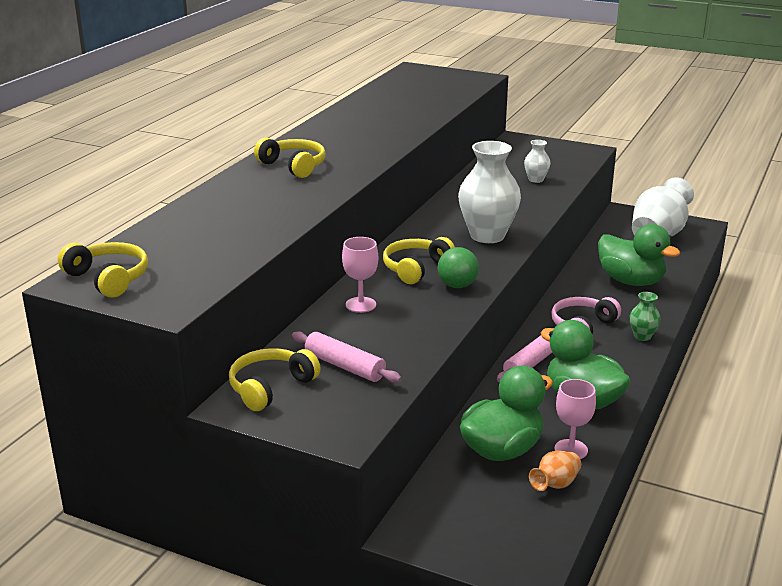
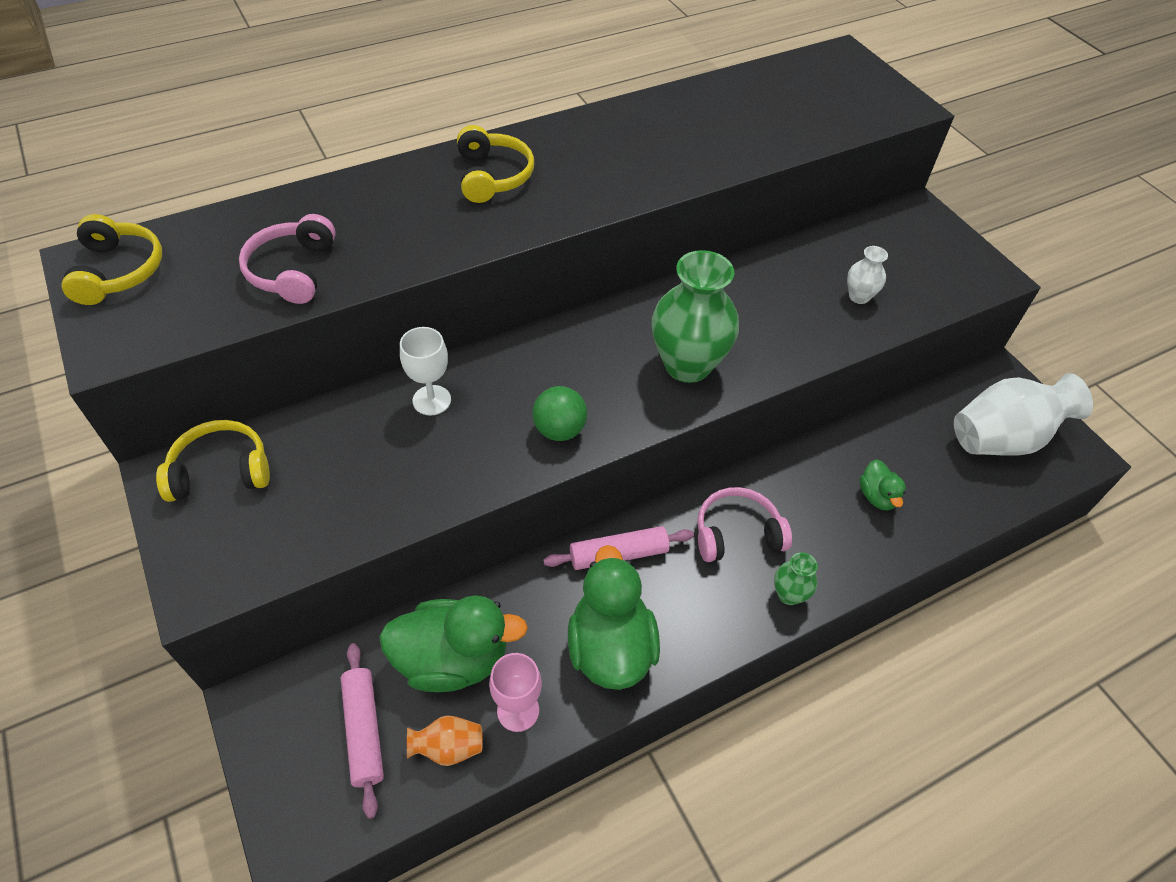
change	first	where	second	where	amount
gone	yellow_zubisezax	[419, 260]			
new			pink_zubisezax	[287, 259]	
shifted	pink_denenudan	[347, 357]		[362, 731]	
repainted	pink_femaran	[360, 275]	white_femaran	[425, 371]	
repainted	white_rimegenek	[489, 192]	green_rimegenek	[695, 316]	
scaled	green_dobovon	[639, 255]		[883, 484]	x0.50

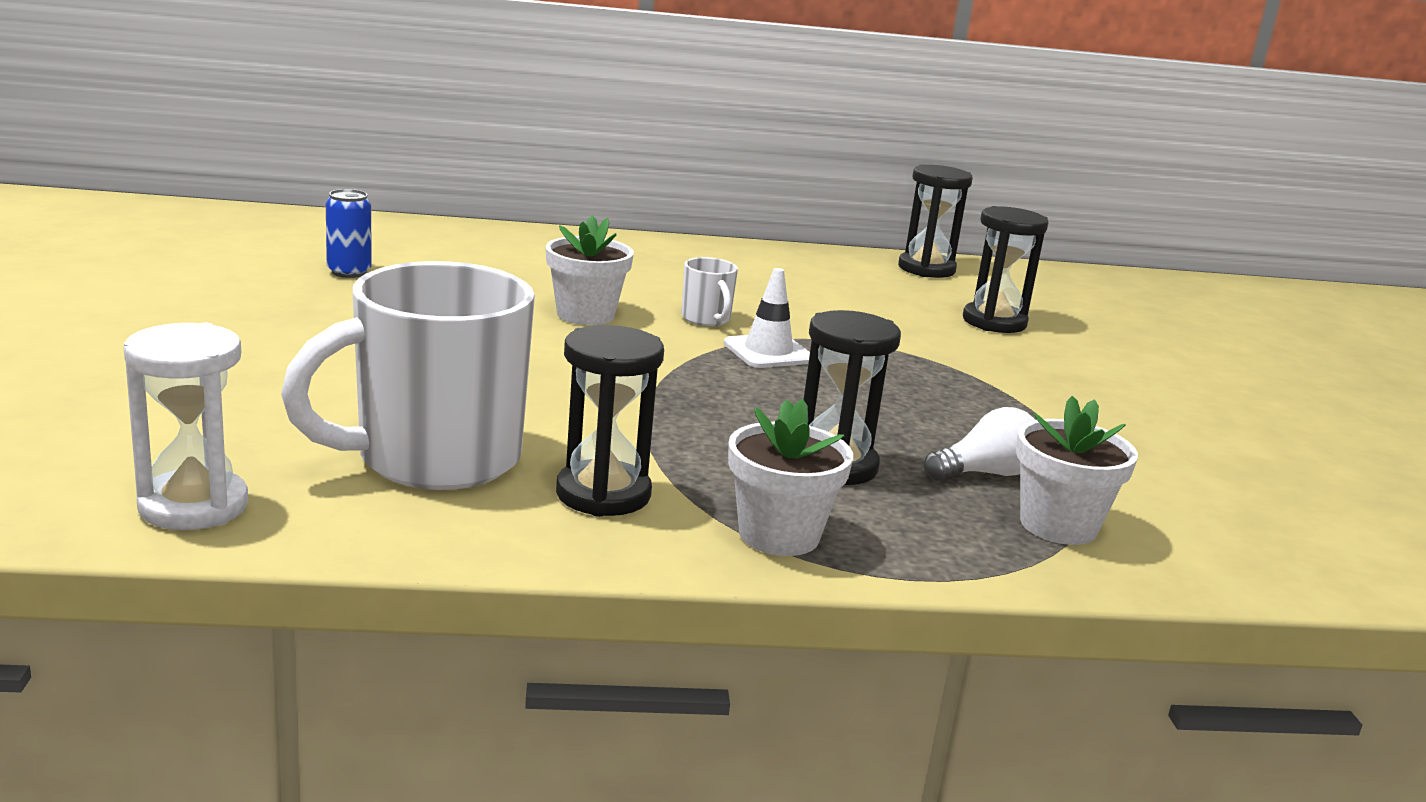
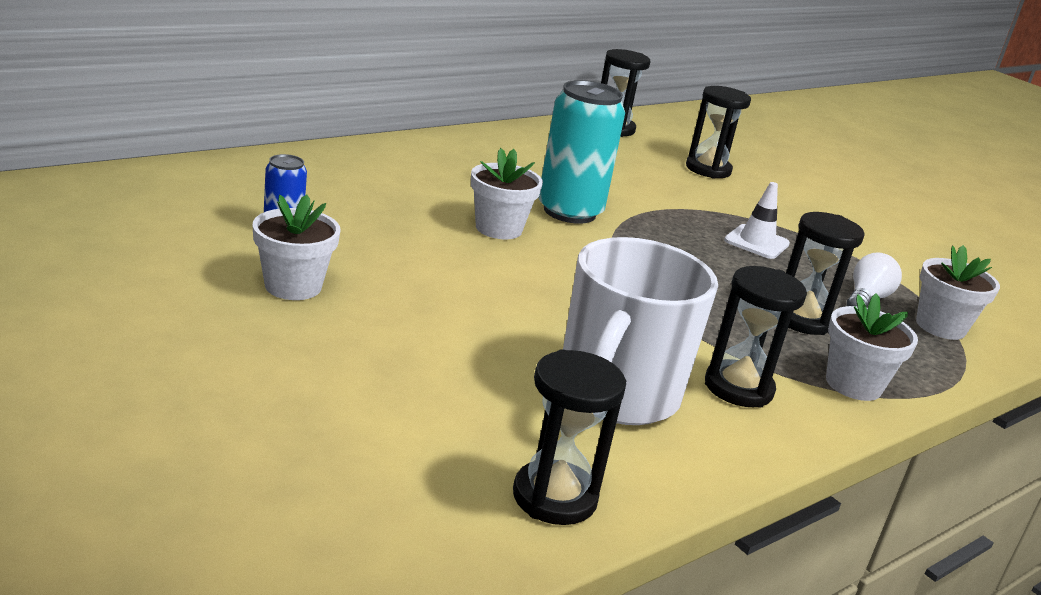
change	first	where	second	where	amount
new			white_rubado	[296, 247]	
shifted	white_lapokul	[767, 318]		[757, 220]	
swapped	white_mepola	[710, 291]	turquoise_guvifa	[581, 152]	
repainted	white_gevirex	[185, 426]	black_gevirex	[569, 437]	

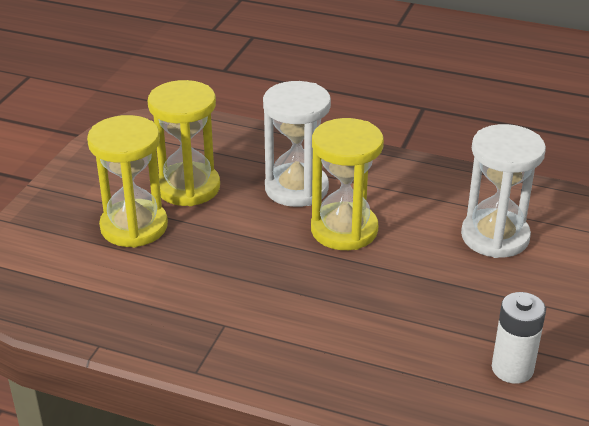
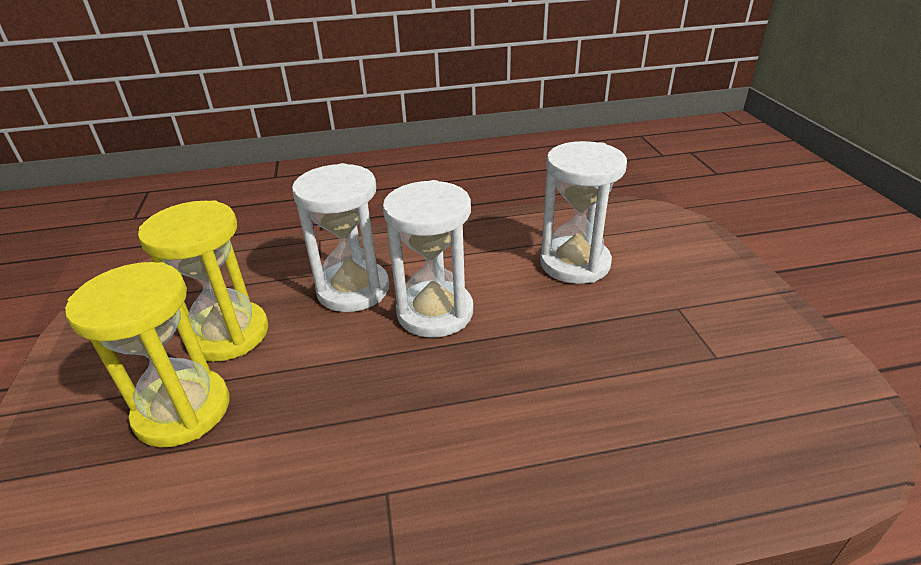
change	first	where	second	where	amount
gone	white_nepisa	[519, 338]			
repainted	yellow_gevirex	[347, 184]	white_gevirex	[428, 259]	

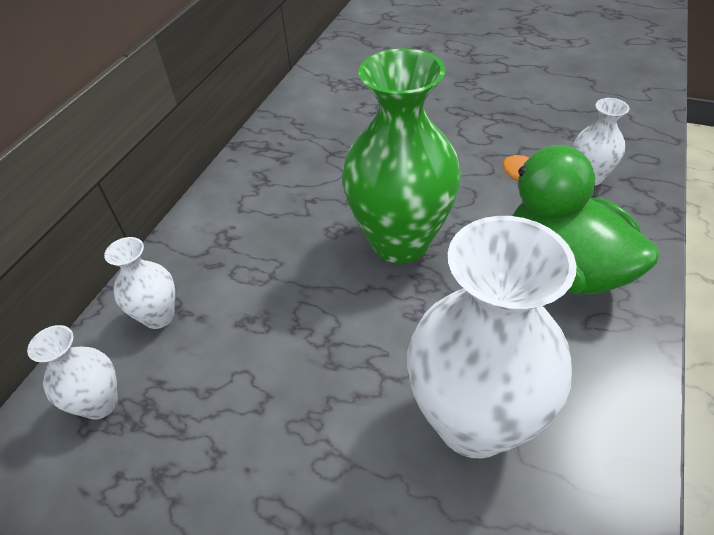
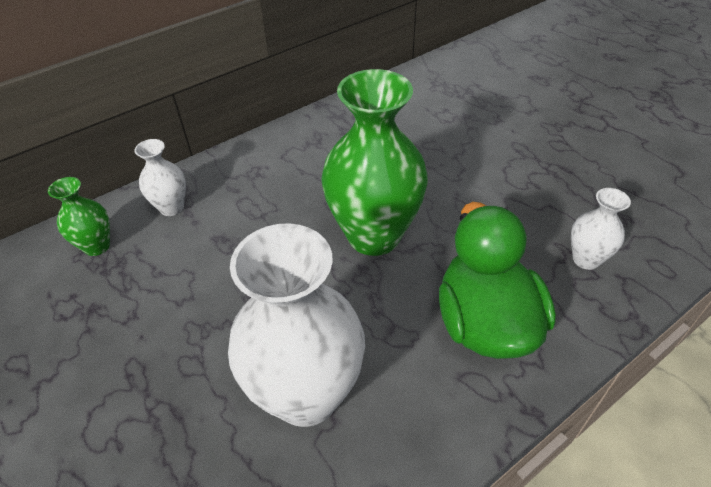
change	first	where	second	where	amount
repainted	white_rimegenek	[72, 372]	green_rimegenek	[79, 216]	

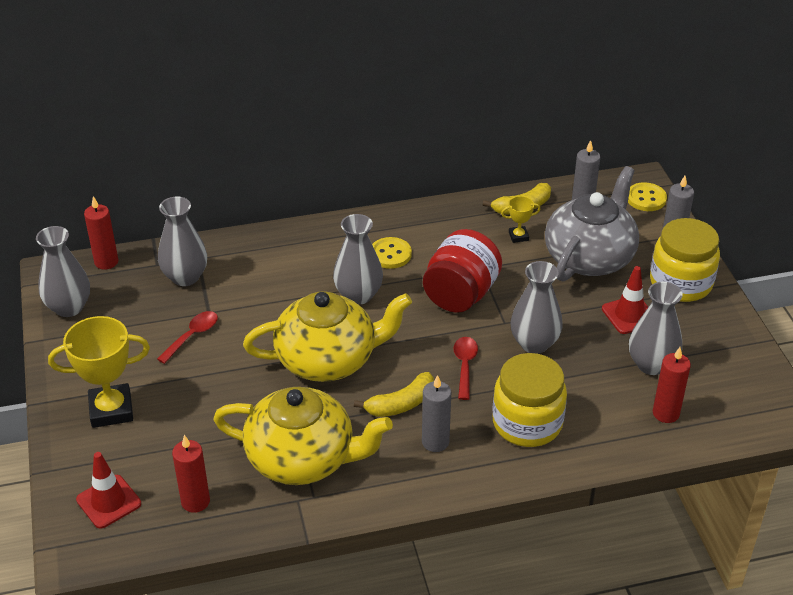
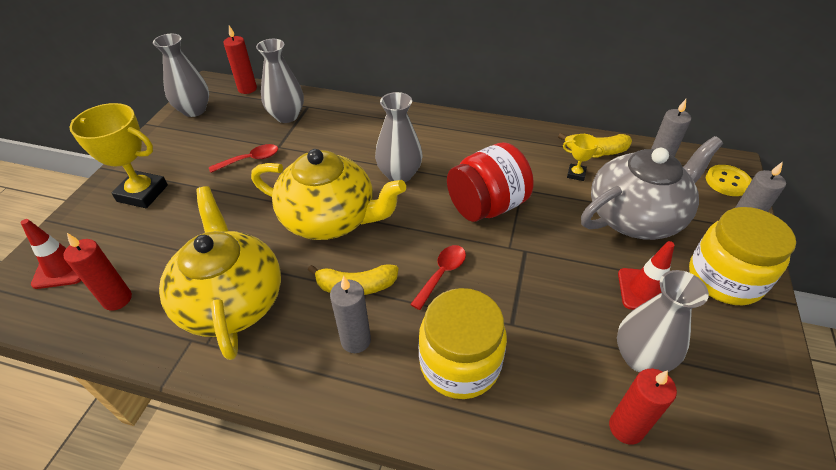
change	first	where	second	where	amount
gone	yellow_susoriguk	[392, 253]			
gone	grey_rimegenek	[537, 307]			
rotated	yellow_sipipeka	[303, 436]		[220, 273]	150 degrees counterclockwise

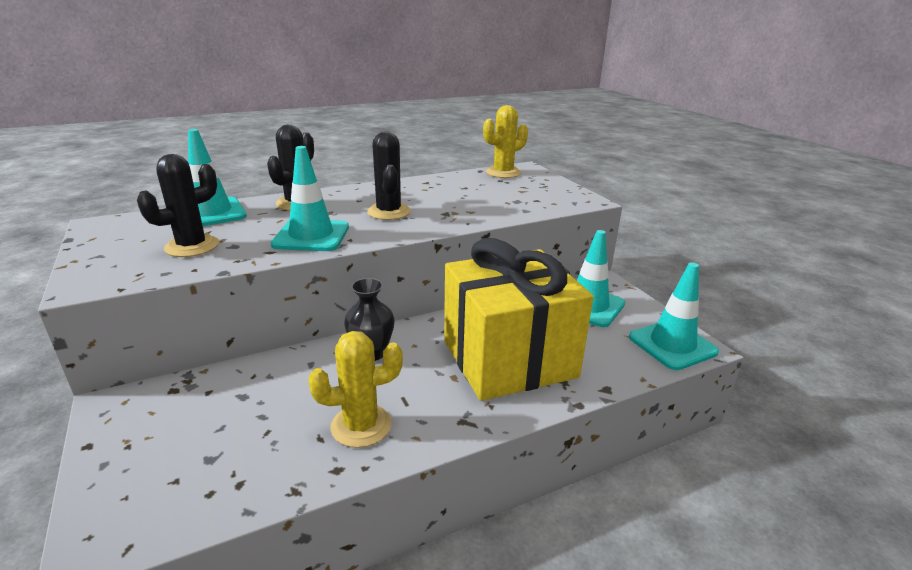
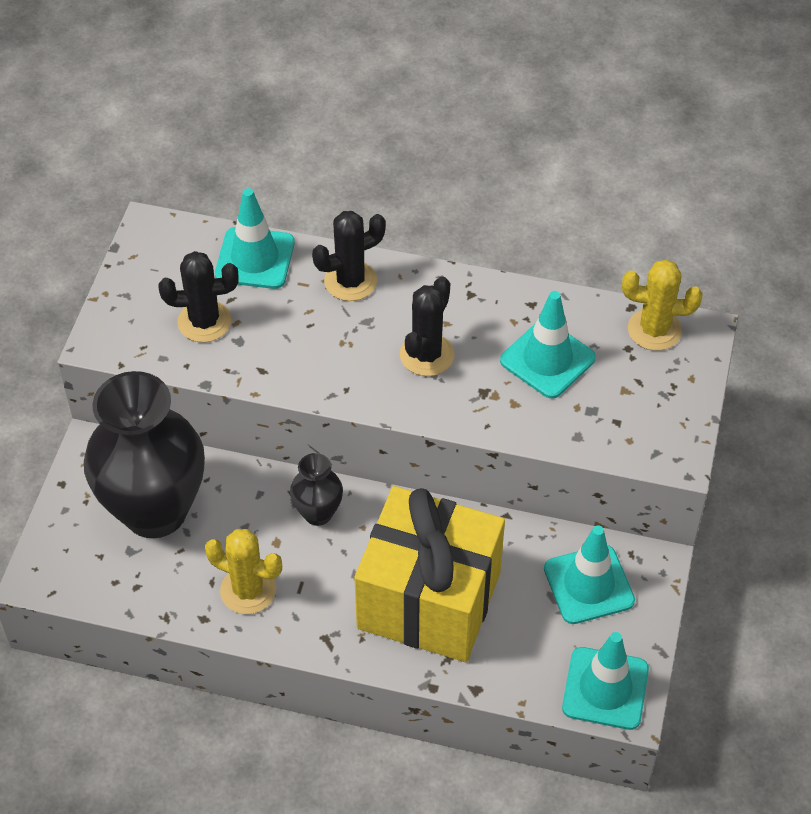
change	first	where	second	where	amount
new			black_rimegenek	[144, 454]	
shifted	turquoise_lapokul	[310, 198]		[548, 345]	

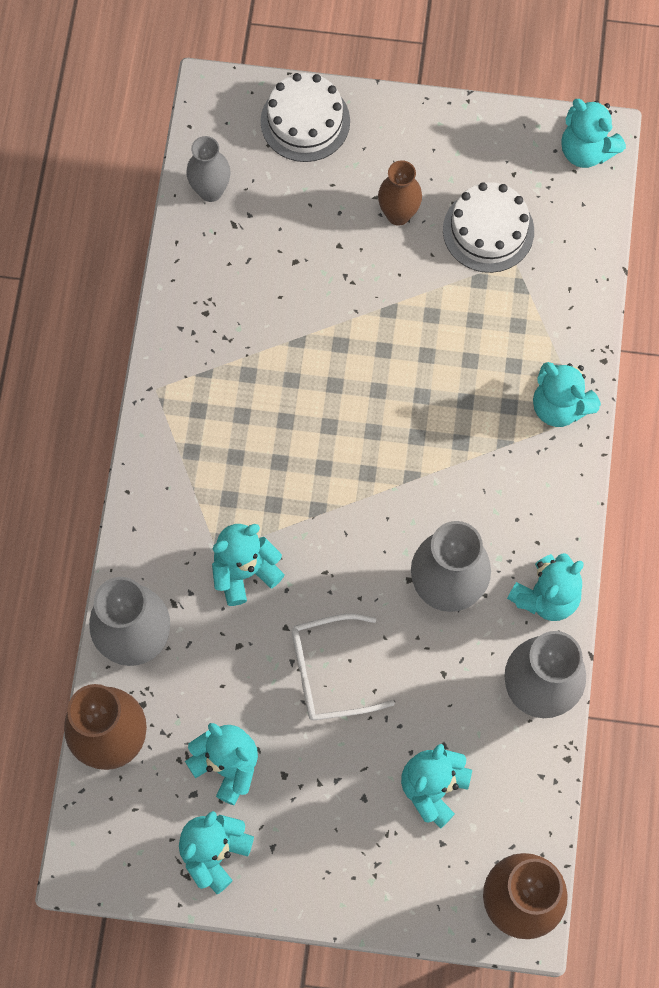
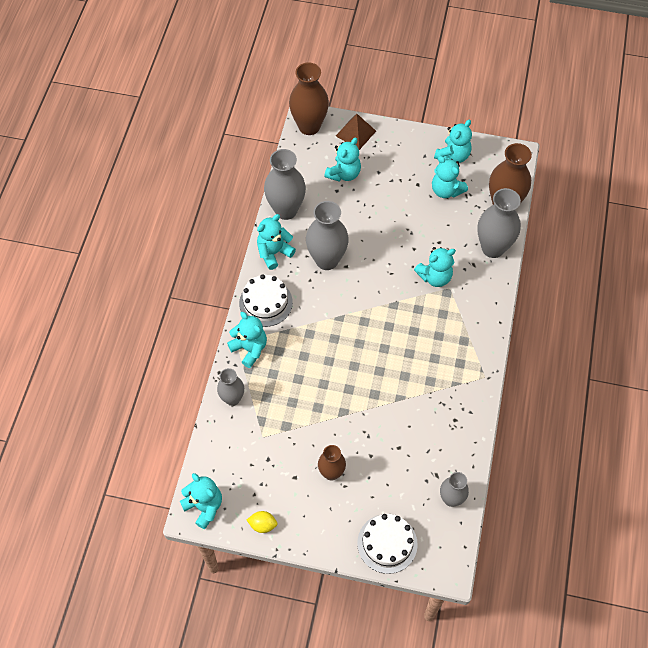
change	first	where	second	where	amount
gone	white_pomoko	[343, 667]			
new			grey_rimegenek	[230, 387]	
new			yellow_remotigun	[262, 522]	
new			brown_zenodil	[356, 132]	
shifted	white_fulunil	[488, 227]		[266, 300]	

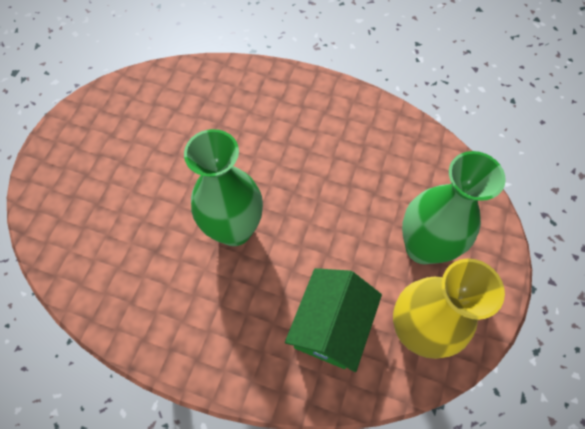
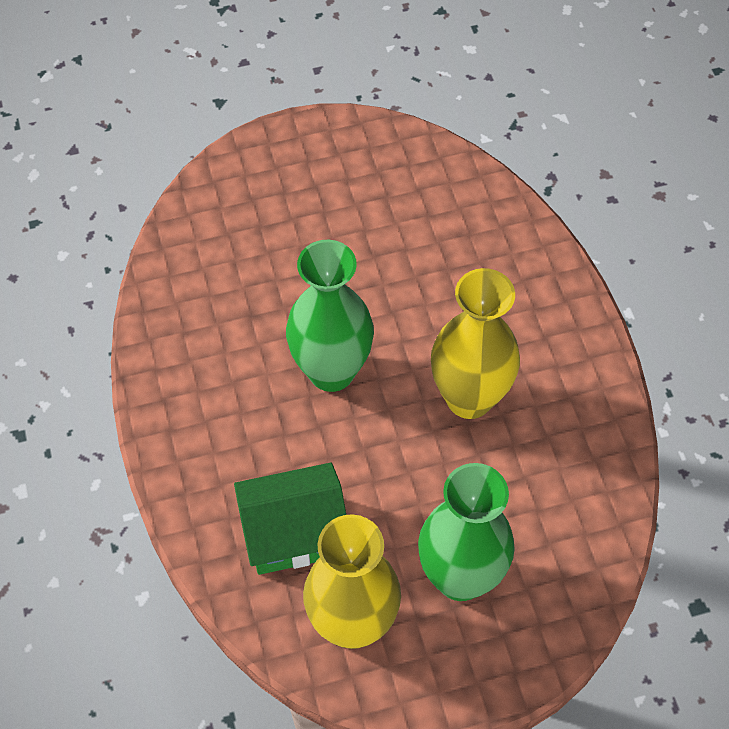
change	first	where	second	where	amount
new			yellow_rimegenek	[475, 343]	

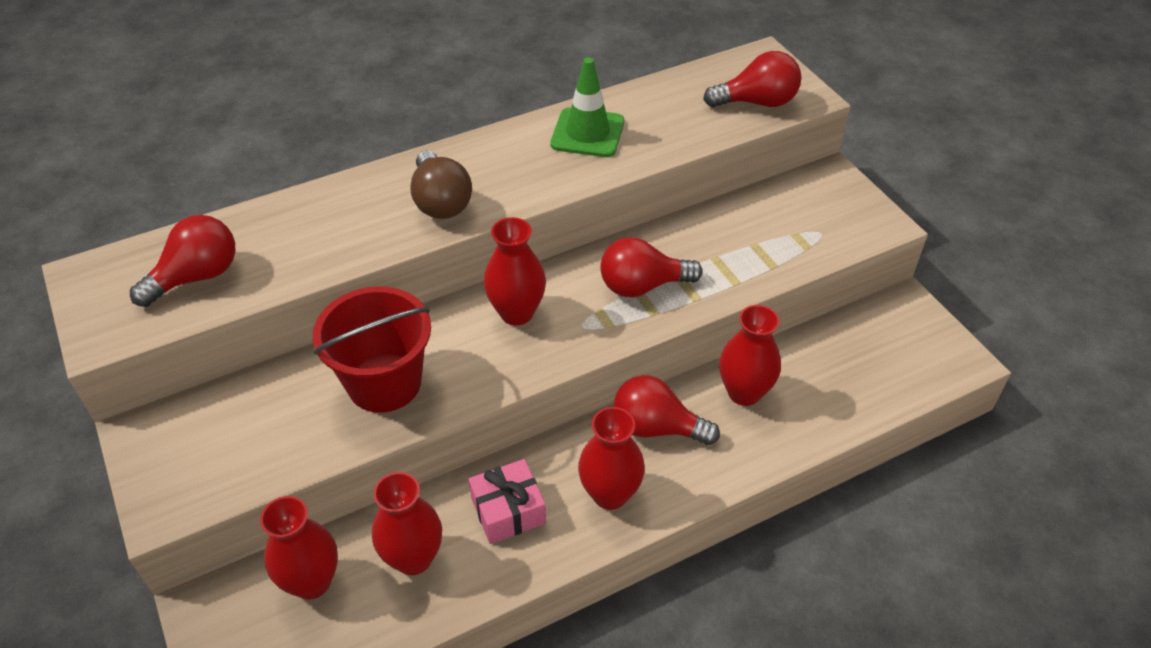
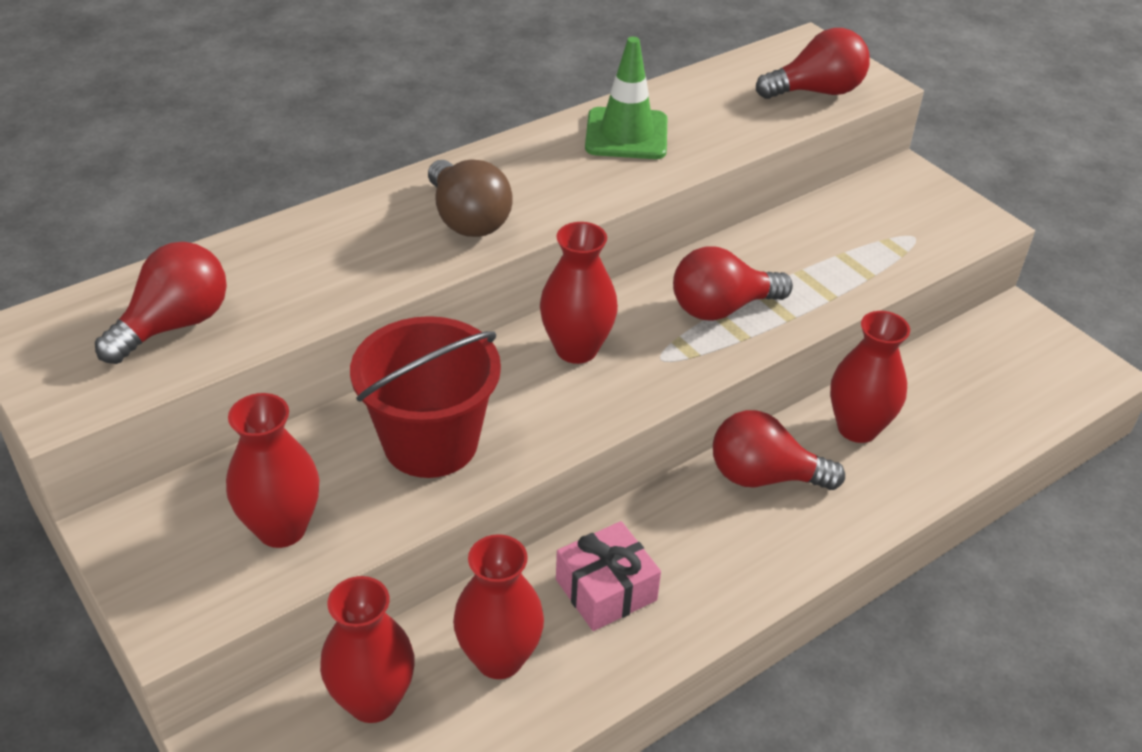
change	first	where	second	where	amount
shifted	red_rimegenek	[611, 458]		[272, 470]	

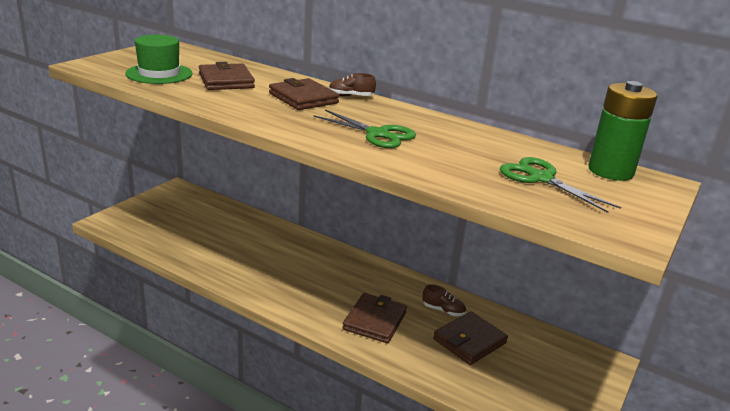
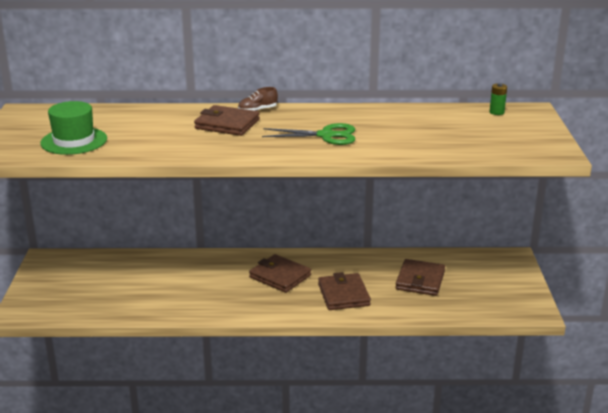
change	first	where	second	where	amount
gone	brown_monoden	[444, 300]			
gone	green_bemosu	[560, 185]			
shifted	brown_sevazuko	[227, 76]		[280, 273]	
scaled	green_nepisa	[622, 131]		[498, 99]	x0.44

